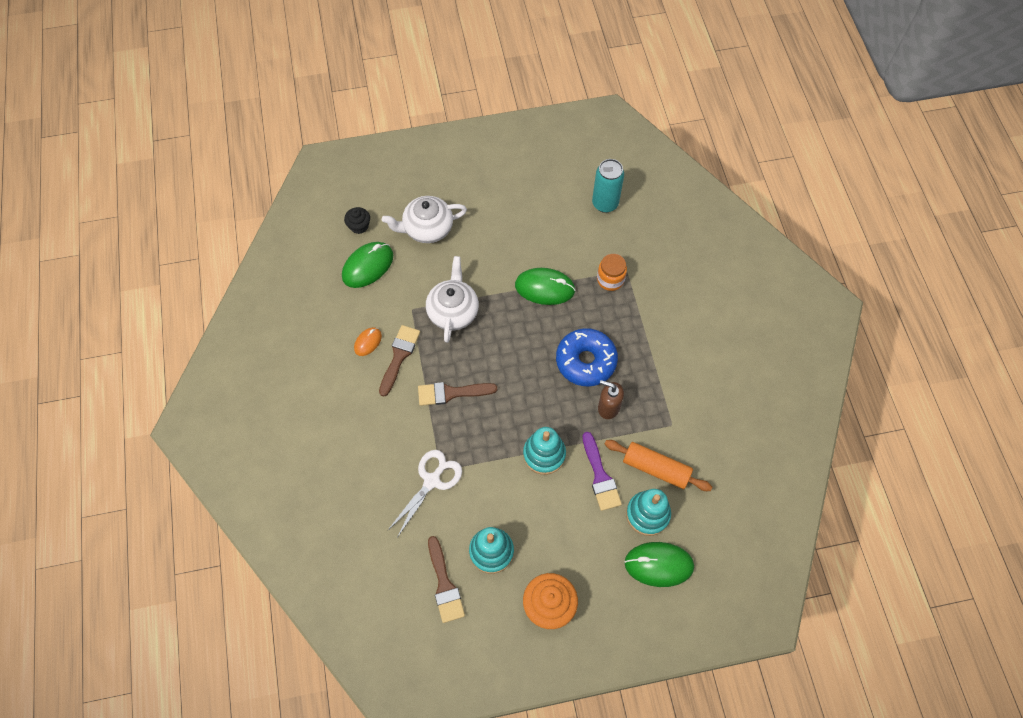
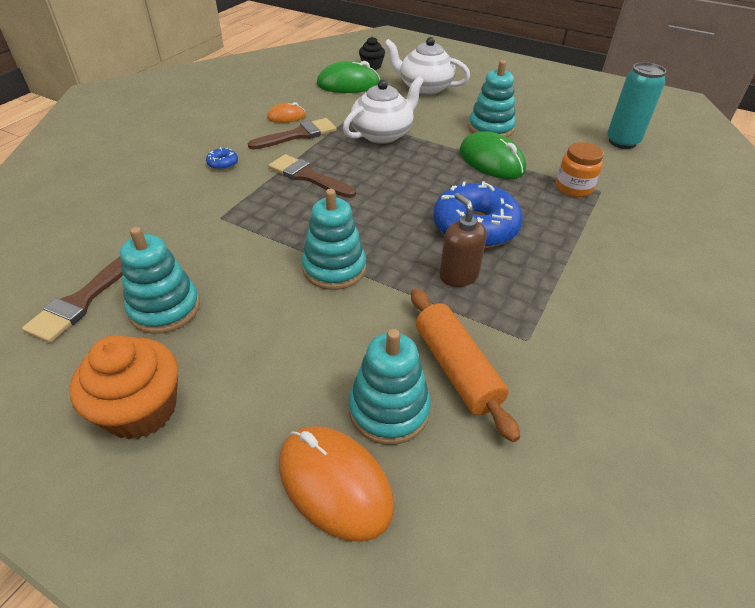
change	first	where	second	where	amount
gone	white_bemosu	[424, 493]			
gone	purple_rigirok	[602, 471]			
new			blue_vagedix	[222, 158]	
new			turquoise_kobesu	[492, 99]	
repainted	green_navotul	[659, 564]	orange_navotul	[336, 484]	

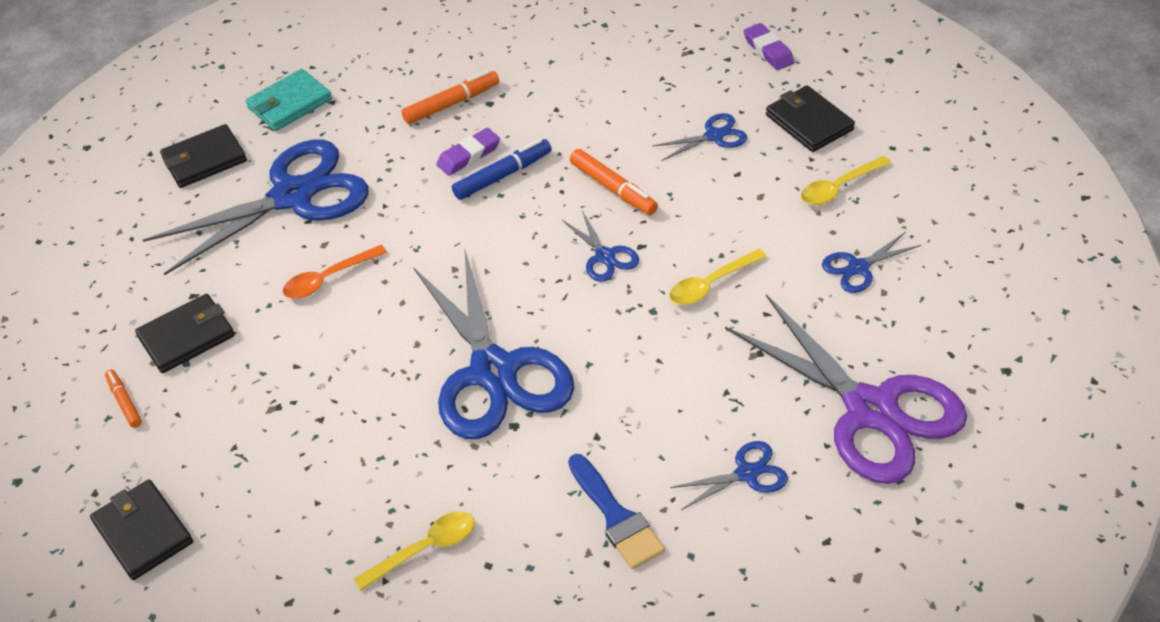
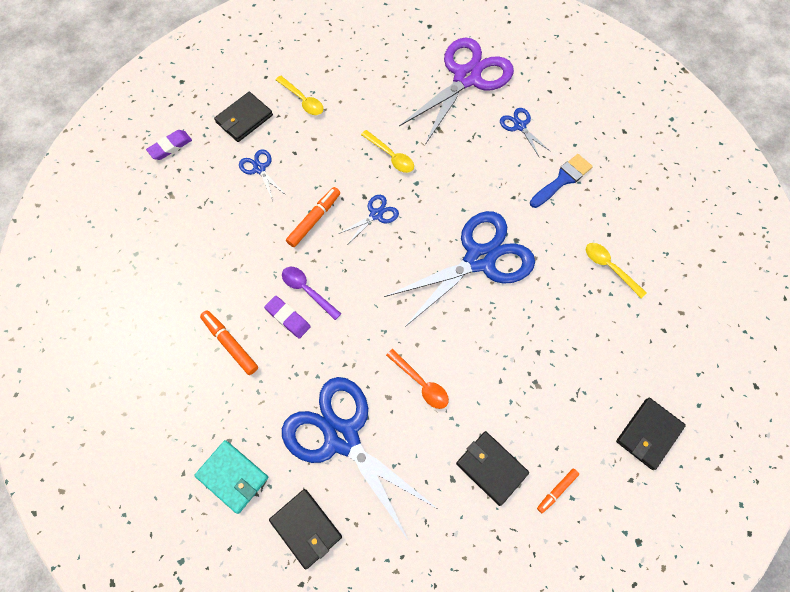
change	first	where	second	where	amount
gone	blue_bemosu	[872, 262]			
swapped	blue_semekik	[502, 169]	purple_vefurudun	[311, 293]	

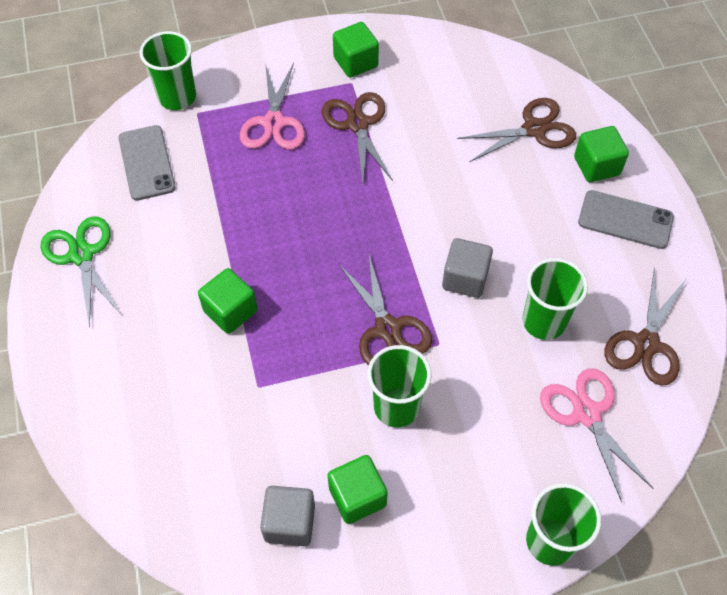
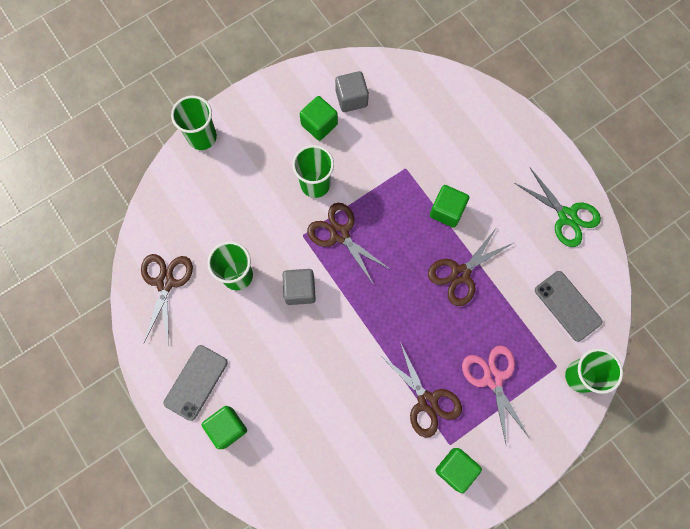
change	first	where	second	where	amount
gone	pink_bemosu	[597, 435]			
shifted	brown_bemosu	[516, 130]		[470, 266]	
rotated	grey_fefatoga	[626, 219]		[196, 383]	60 degrees counterclockwise

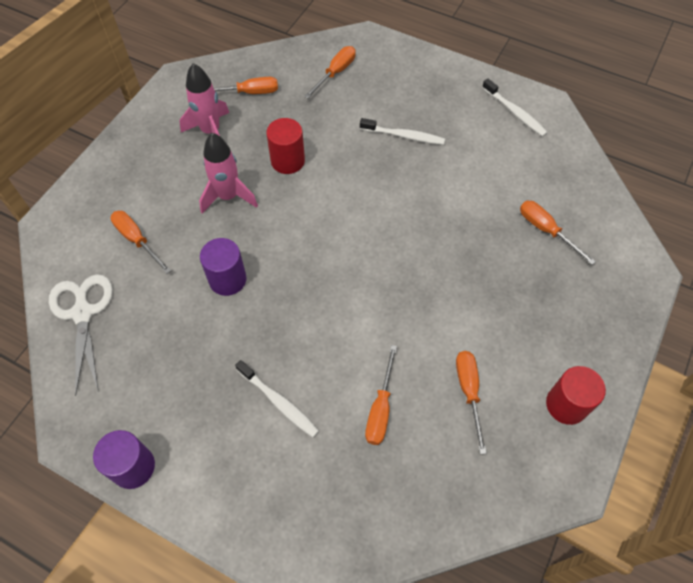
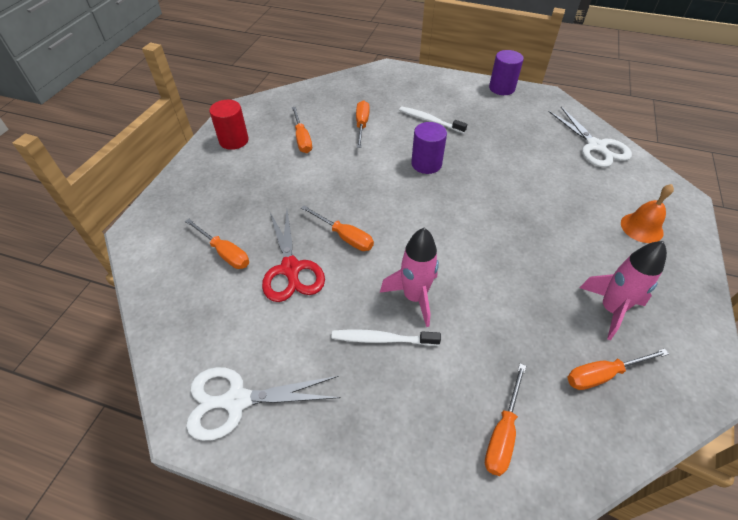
change	first	where	second	where	amount
gone	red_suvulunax	[285, 146]			
new			red_bemosu	[293, 255]	
new			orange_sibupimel	[647, 213]	
shifted	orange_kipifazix	[140, 242]		[337, 228]	
shifted	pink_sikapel	[228, 173]		[409, 277]	
shifted	purple_suvulunax	[223, 267]		[429, 148]	
swapped	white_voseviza	[515, 108]	white_bemosu	[263, 404]	

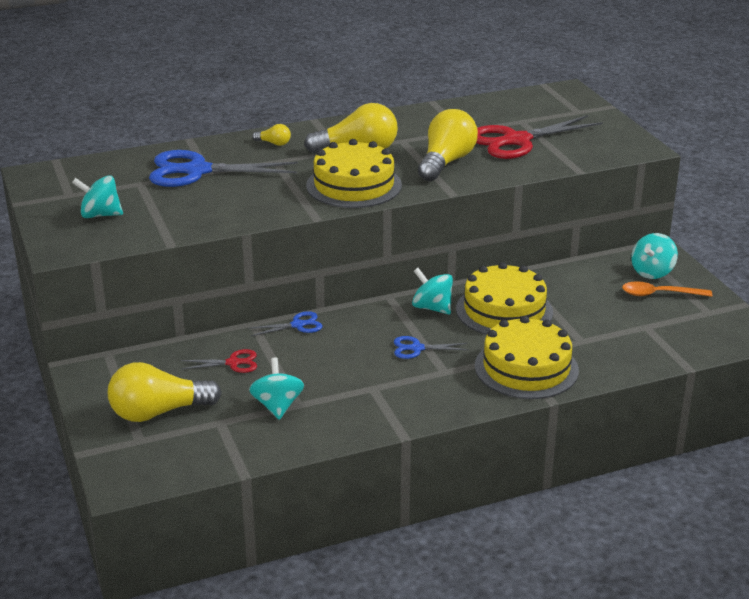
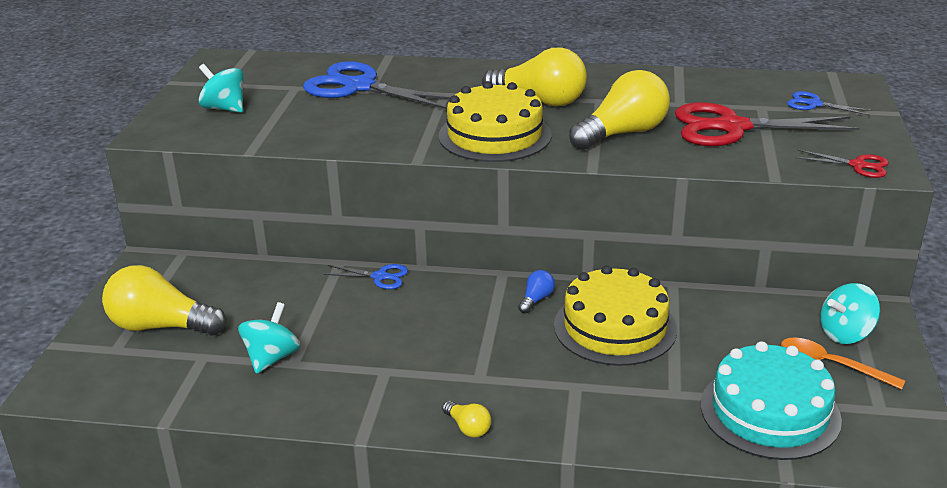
change	first	where	second	where	amount
gone	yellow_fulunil	[527, 357]			
new			turquoise_fulunil	[771, 400]	
shifted	red_bemosu	[219, 361]		[842, 164]	
shifted	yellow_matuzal	[271, 135]		[466, 419]	
shifted	blue_bemosu	[431, 347]		[830, 103]	
swapped	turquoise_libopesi	[432, 291]	blue_matuzal	[536, 292]	

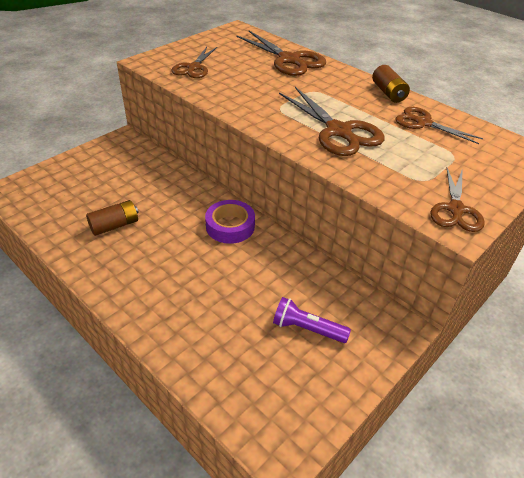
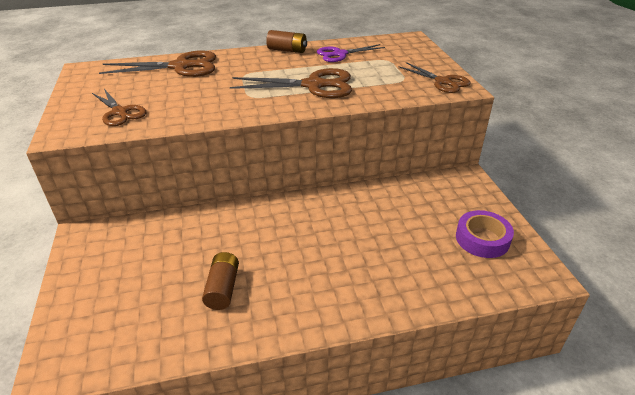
change	first	where	second	where	amount
gone	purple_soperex	[312, 320]			
shifted	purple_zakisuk	[230, 222]		[485, 234]	
repainted	brown_bemosu	[439, 125]	purple_bemosu	[351, 53]	

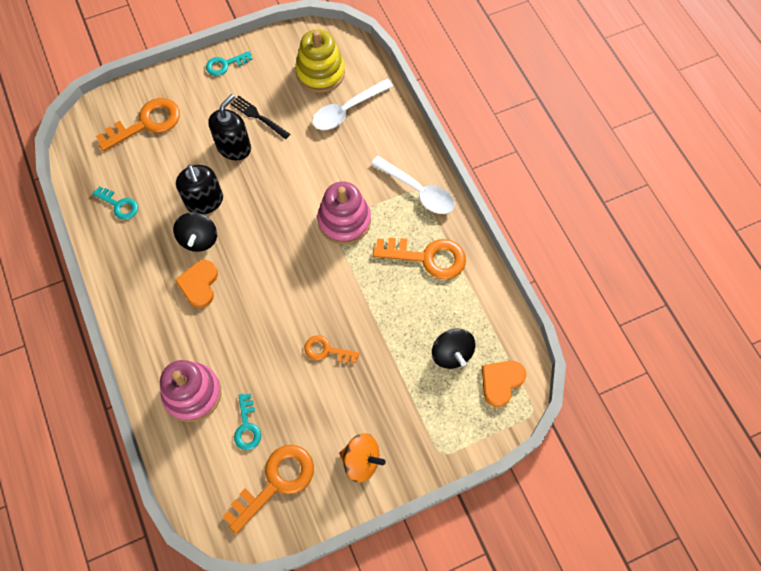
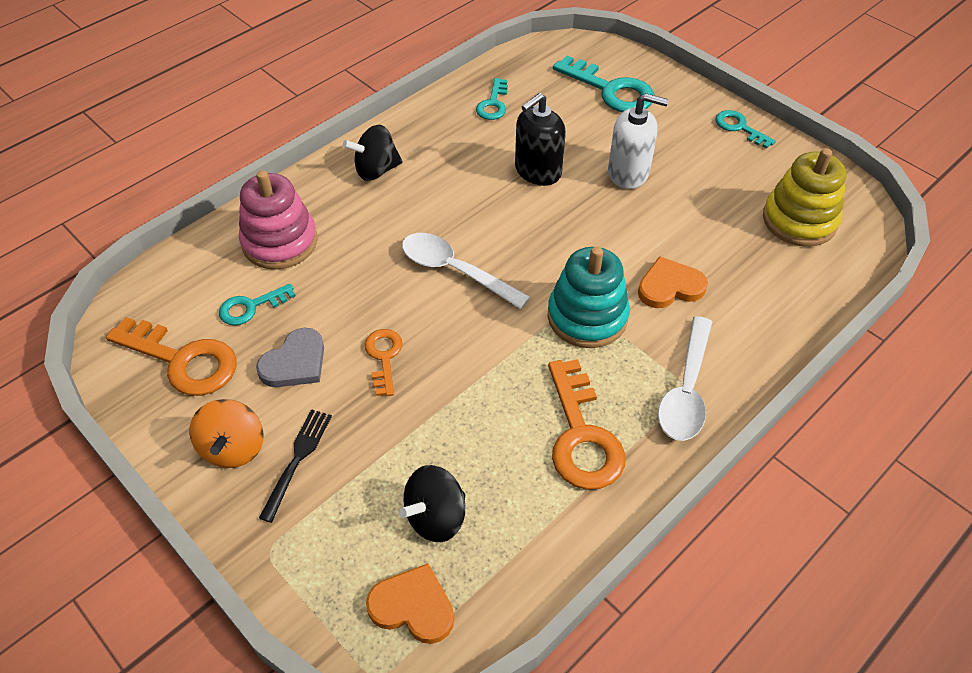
change	first	where	second	where	amount
new			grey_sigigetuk	[290, 357]	
shifted	black_libopesi	[195, 232]		[373, 153]	
shifted	orange_sigigetuk	[196, 284]		[673, 282]	
shifted	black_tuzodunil	[260, 117]		[295, 466]	
shifted	white_vefurudun	[352, 104]		[466, 271]	
repainted	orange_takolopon	[138, 124]	turquoise_takolopon	[603, 84]	
repainted	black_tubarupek	[229, 127]	white_tubarupek	[638, 141]	
repainted	pink_kobesu	[344, 213]	turquoise_kobesu	[588, 297]	

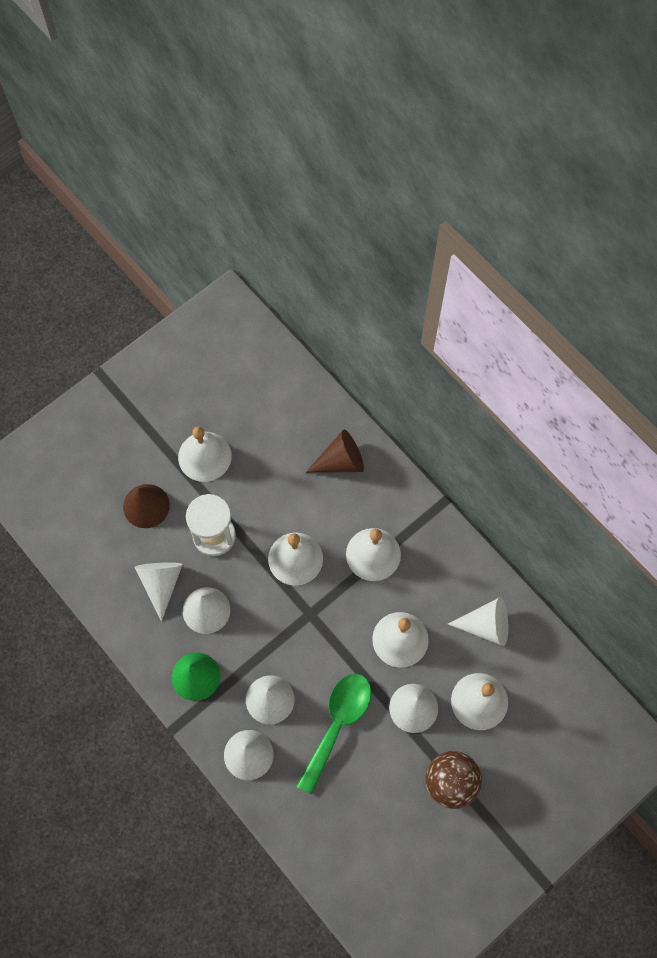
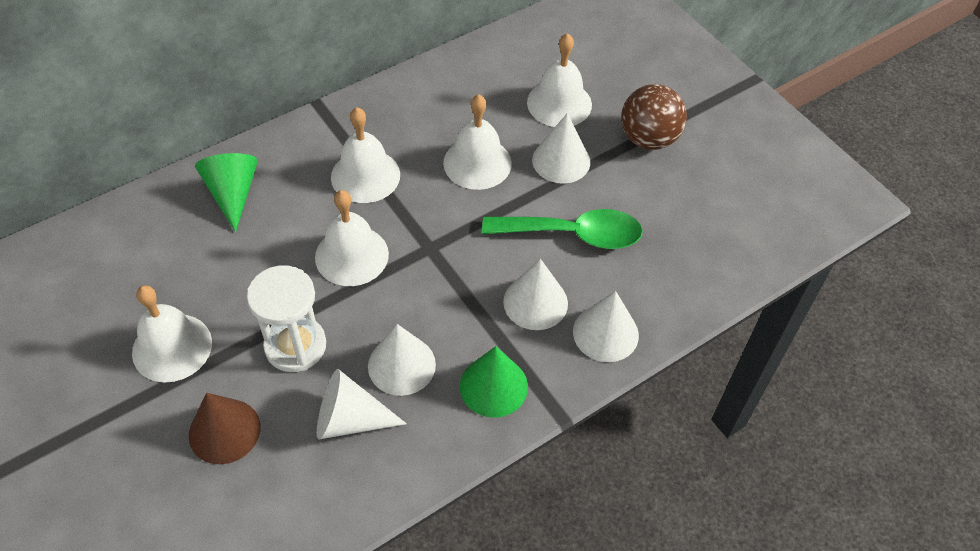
change	first	where	second	where	amount
gone	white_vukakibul	[478, 621]			
repainted	brown_vukakibul	[335, 451]	green_vukakibul	[226, 193]	
rotated	green_vefurudun	[333, 734]		[562, 229]	150 degrees clockwise

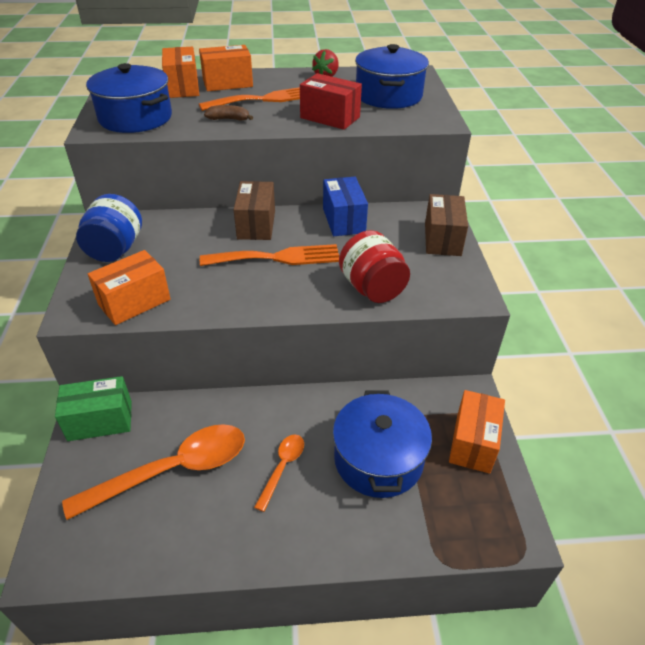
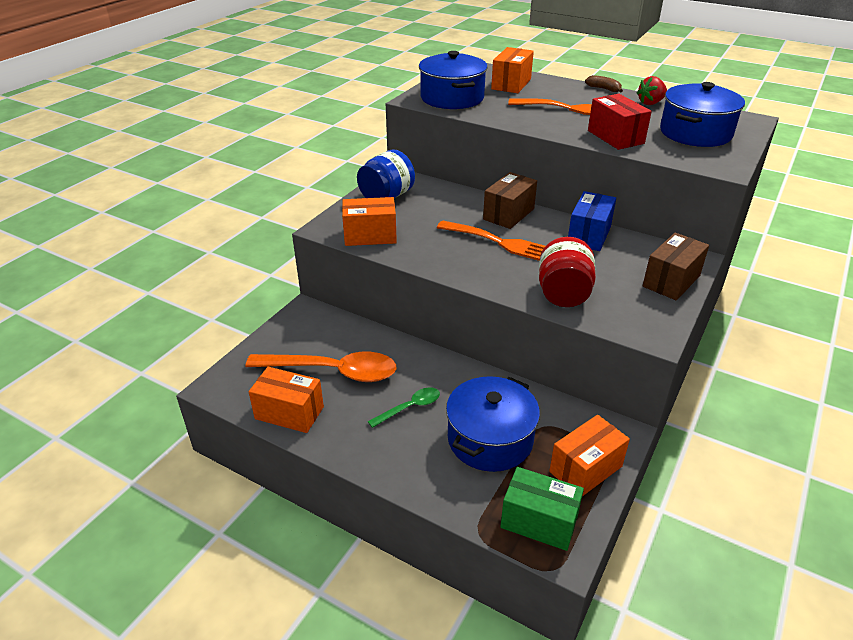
change	first	where	second	where	amount
shifted	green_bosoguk	[93, 408]		[542, 509]	
shifted	orange_bosoguk	[226, 68]		[286, 400]	
shifted	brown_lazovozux	[228, 113]		[604, 83]	
repainted	orange_vefurudun	[279, 473]	green_vefurudun	[404, 407]	

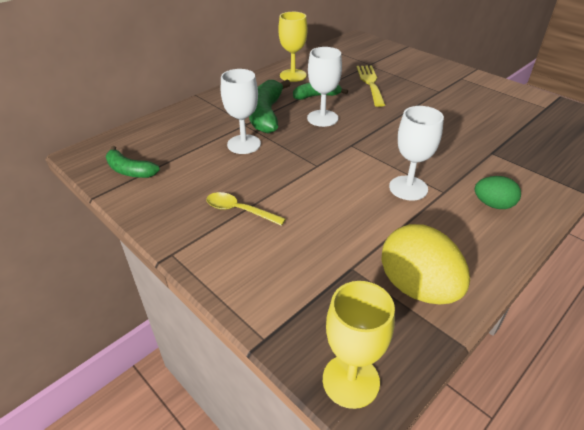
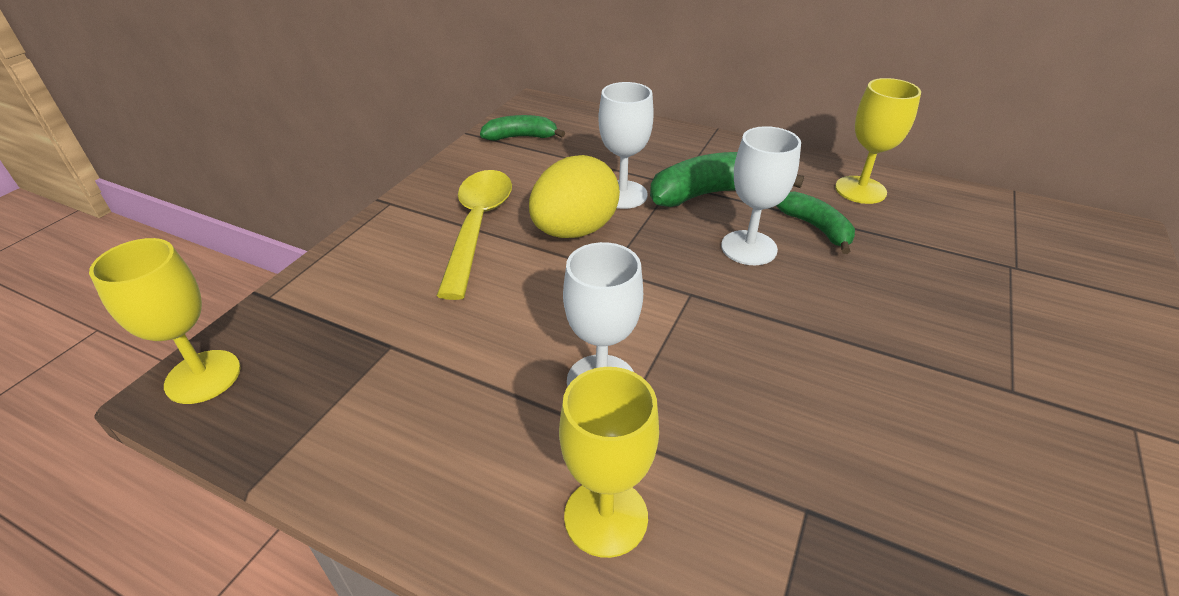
change	first	where	second	where	amount
gone	yellow_tuzodunil	[371, 86]			
shifted	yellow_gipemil	[425, 264]		[574, 196]	
swapped	green_gipemil	[497, 192]	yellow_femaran	[609, 462]	
rotated	green_lazovozux	[133, 162]		[522, 128]	75 degrees clockwise
scaled	yellow_vefurudun	[246, 209]		[474, 235]	x1.74

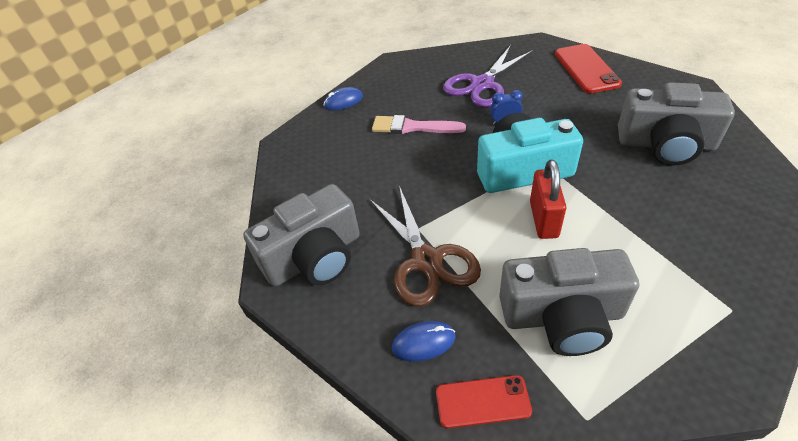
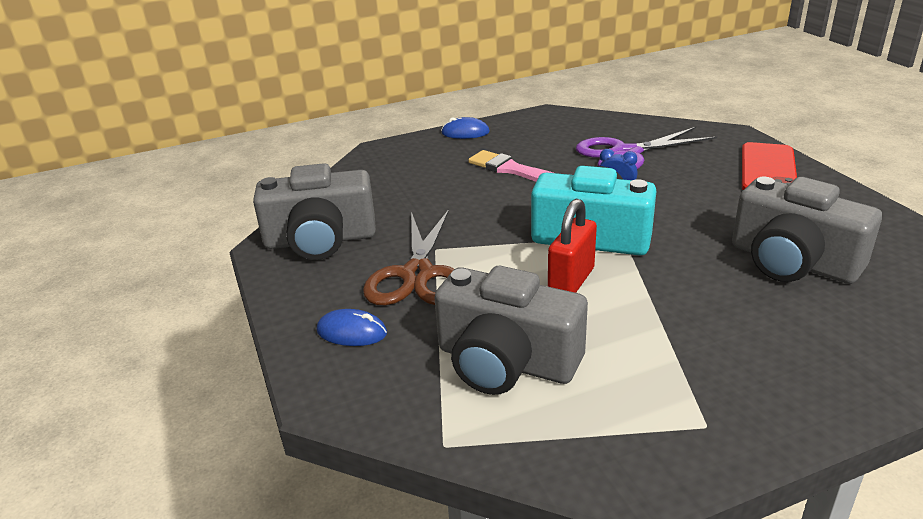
change	first	where	second	where	amount
gone	red_fefatoga	[484, 401]			

